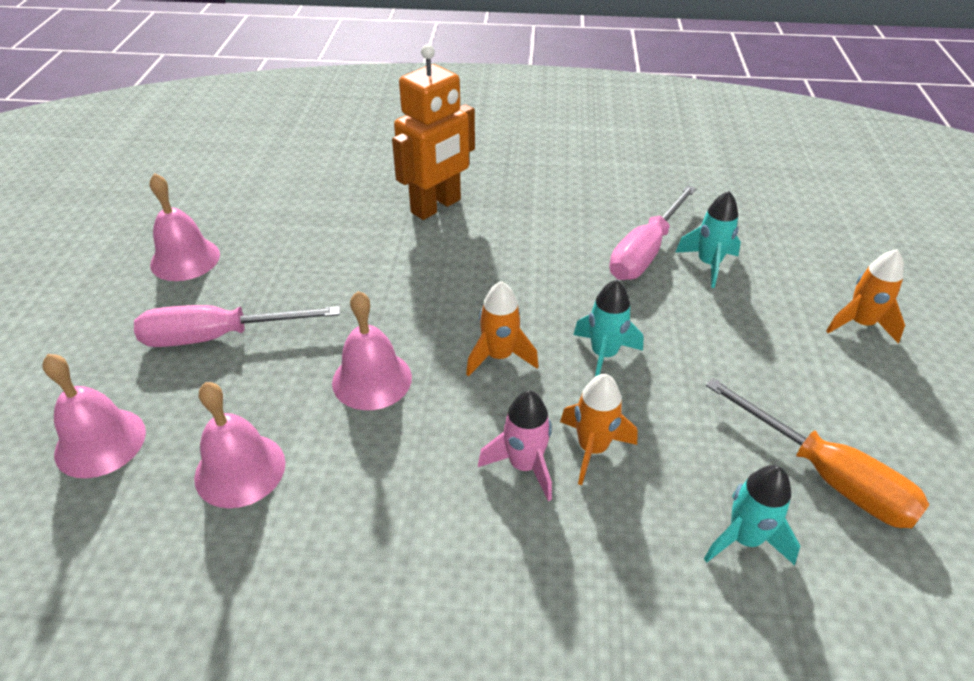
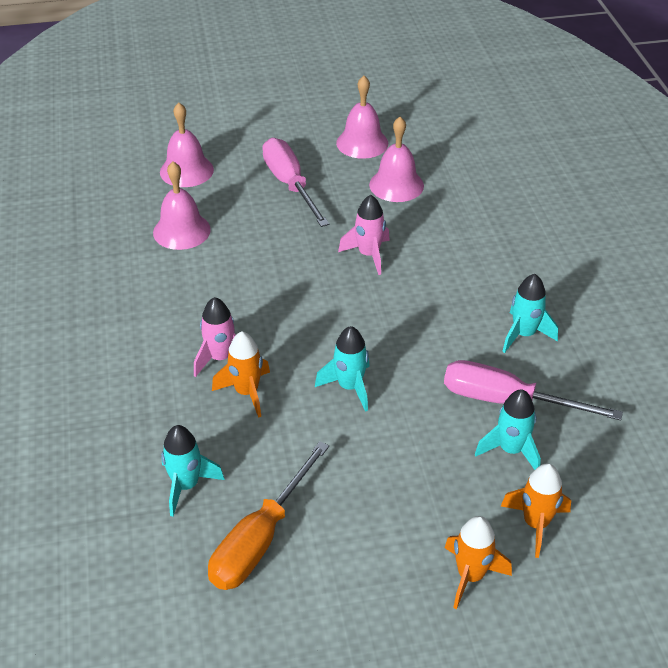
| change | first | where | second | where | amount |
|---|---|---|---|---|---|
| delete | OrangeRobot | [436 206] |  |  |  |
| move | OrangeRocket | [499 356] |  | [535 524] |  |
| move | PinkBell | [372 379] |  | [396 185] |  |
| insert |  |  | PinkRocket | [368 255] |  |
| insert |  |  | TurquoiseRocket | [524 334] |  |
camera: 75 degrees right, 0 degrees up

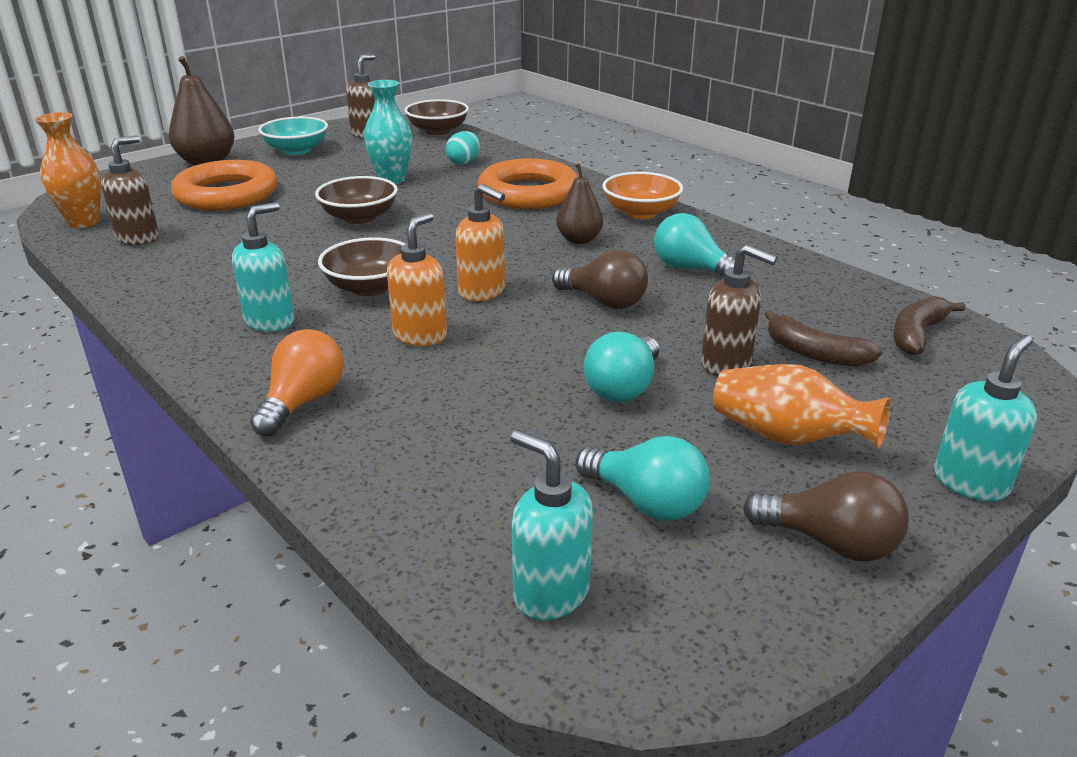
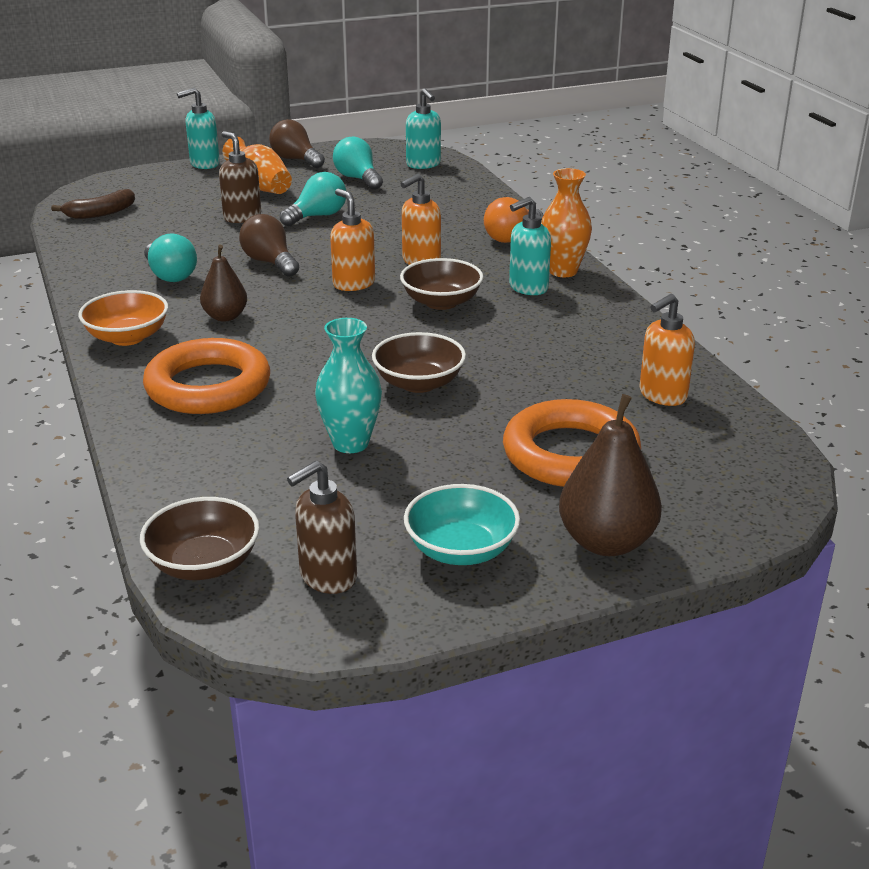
| change | first | where | second | where | amount |
|---|---|---|---|---|---|
| move | OrangeVase | [84 222] |  | [563 271] |  |
| delete | TurquoiseEgg | [464 162] |  |  |  |
| recolor | BrownSoapDispenser | [138 238] | OrangeSoapDispenser | [662 395] |  |
| delete | BrownBanana | [814 353] |  |  |  |
camera: 160 degrees left, 0 degrees up

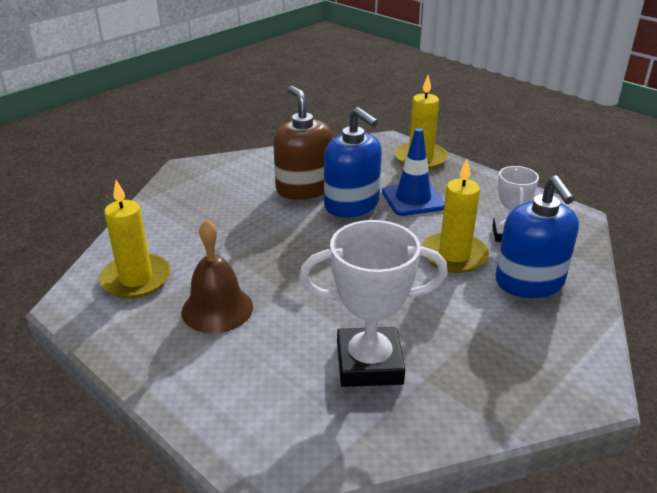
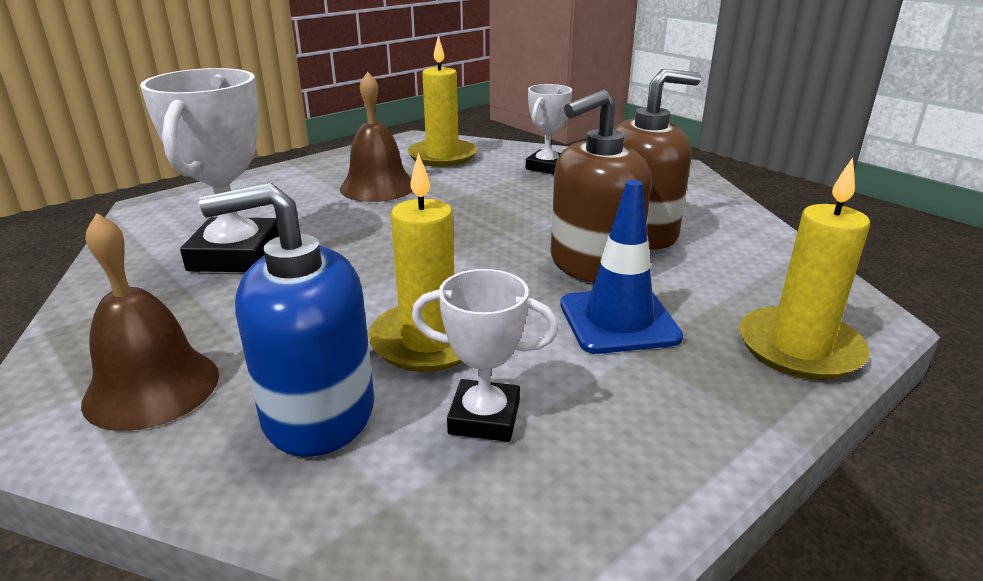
| change | first | where | second | where | amount |
|---|---|---|---|---|---|
| recolor | BlueSoapDispenser | [352 204] | BrownSoapDispenser | [593 265] |  |
| insert |  |  | WhiteTrophy | [546 167] |  |
| insert |  |  | BrownBell | [152 387] |  |
camera: 95 degrees right, 5 degrees down

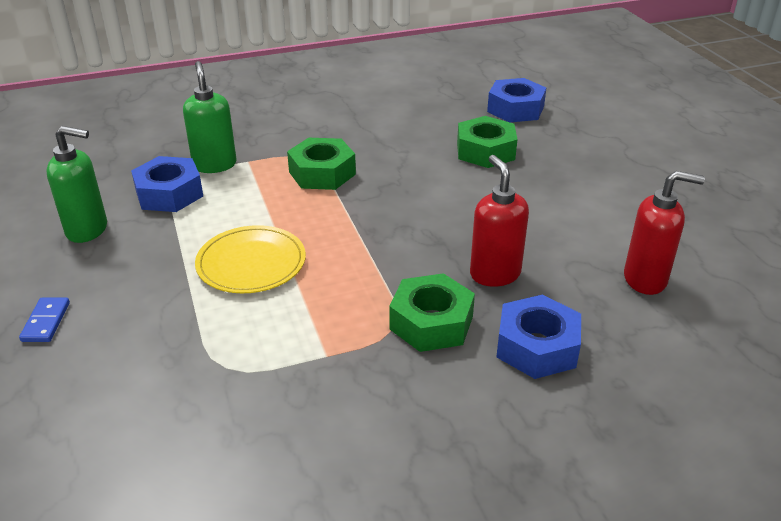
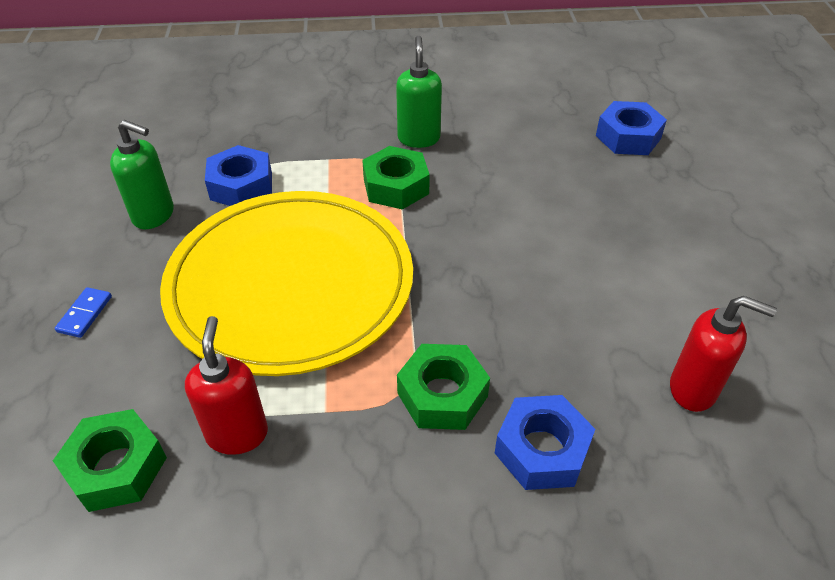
| change | first | where | second | where | amount |
|---|---|---|---|---|---|
| move | GreenSoapDispenser | [214 165] |  | [418 138] |  |
| move | GreenNut | [485 151] |  | [116 467] |  |
| move | RedSoapDispenser | [494 274] |  | [237 433] |  |
| resize | YellowPlate | [251 263] |  | [290 284] | x2.23 |
camera: 15 degrees right, 10 degrees up

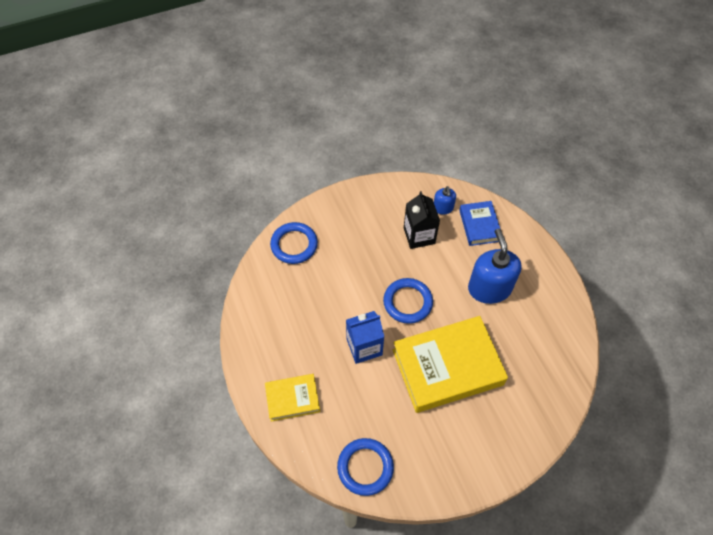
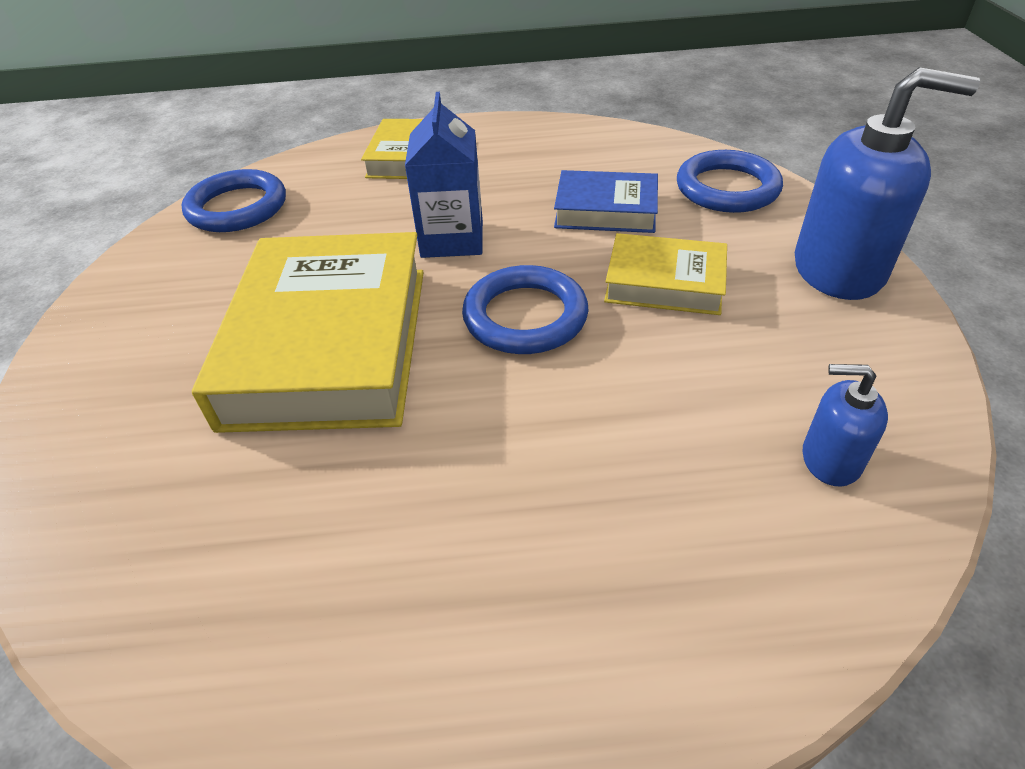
| change | first | where | second | where | amount |
|---|---|---|---|---|---|
| delete | BlackCarton | [419 235] |  |  |  |
| move | BlueBook | [479 225] |  | [606 210] |  |
| move | BlueSoapDispenser | [489 288] |  | [839 269] |  |
| insert |  |  | YellowBook | [664 282] |  |
camera: 110 degrees right, 15 degrees down

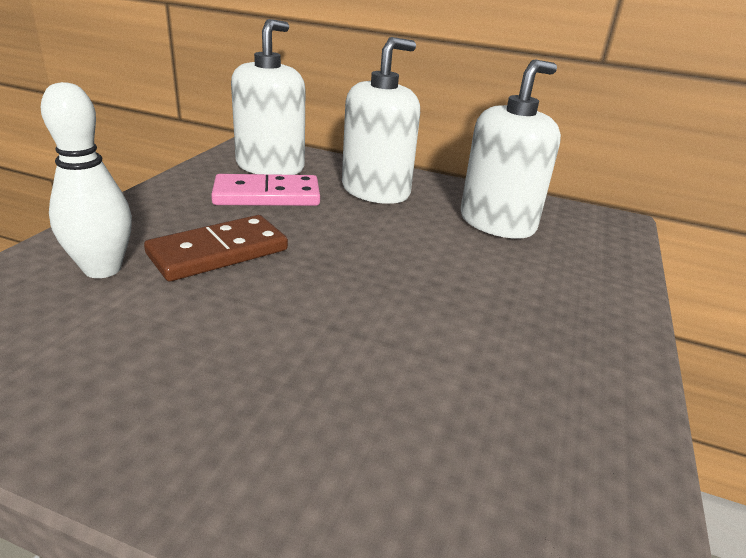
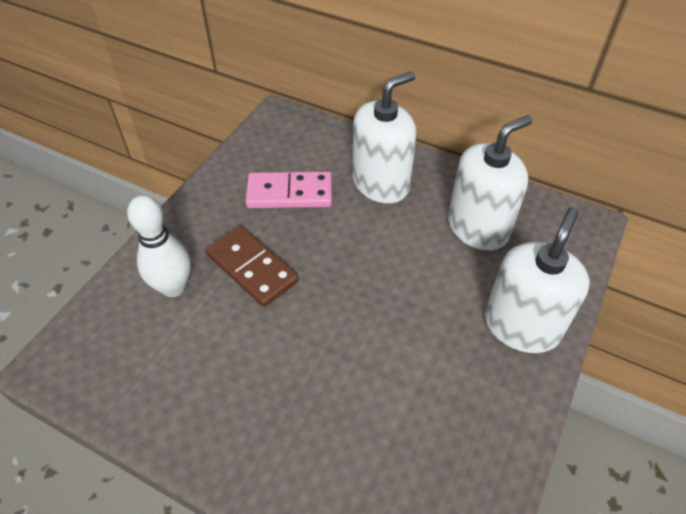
| change | first | where | second | where | amount |
|---|---|---|---|---|---|
| move | WhiteSoapDispenser | [270 166] |  | [521 326] |  |
| rotate | BrownDomino | [218 252] |  | [252 268] | 75 degrees clockwise |
camera: 10 degrees right, 20 degrees up

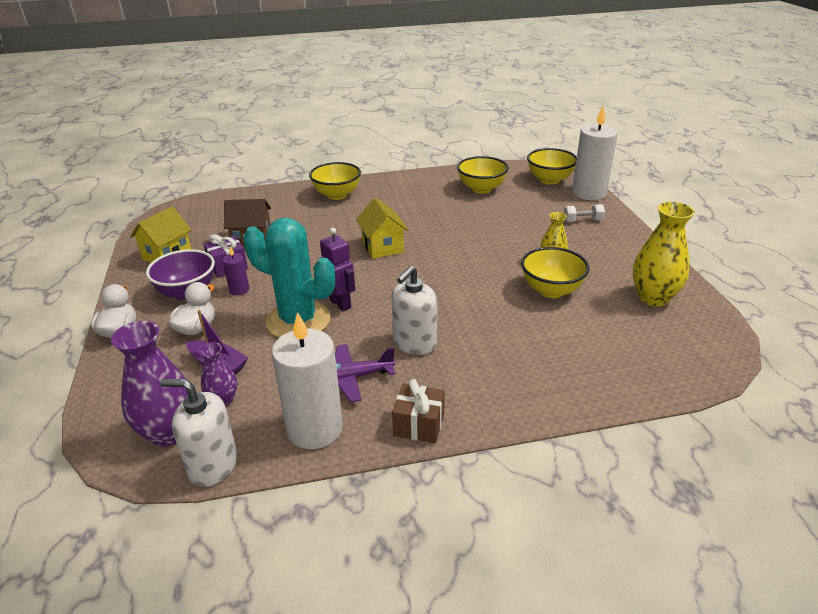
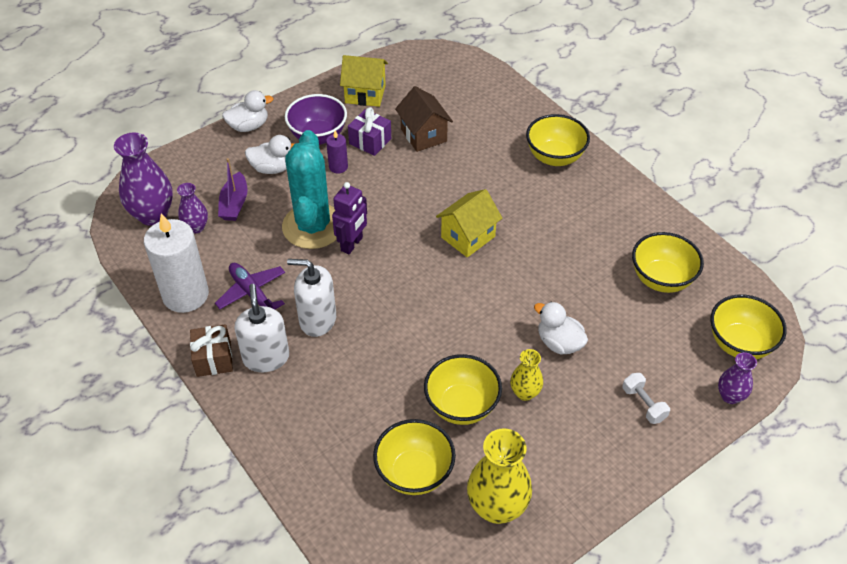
| change | first | where | second | where | amount |
|---|---|---|---|---|---|
| replace | WhiteCandle | [588 193] | PurpleVase | [730 396] |  |
| move | WhiteSoapDispenser | [213 465] |  | [266 357] |  |
| insert |  |  | WhiteDuck | [559 343] |  |
| insert |  |  | YellowBowl | [414 473] |  |
camera: 65 degrees right, 15 degrees up

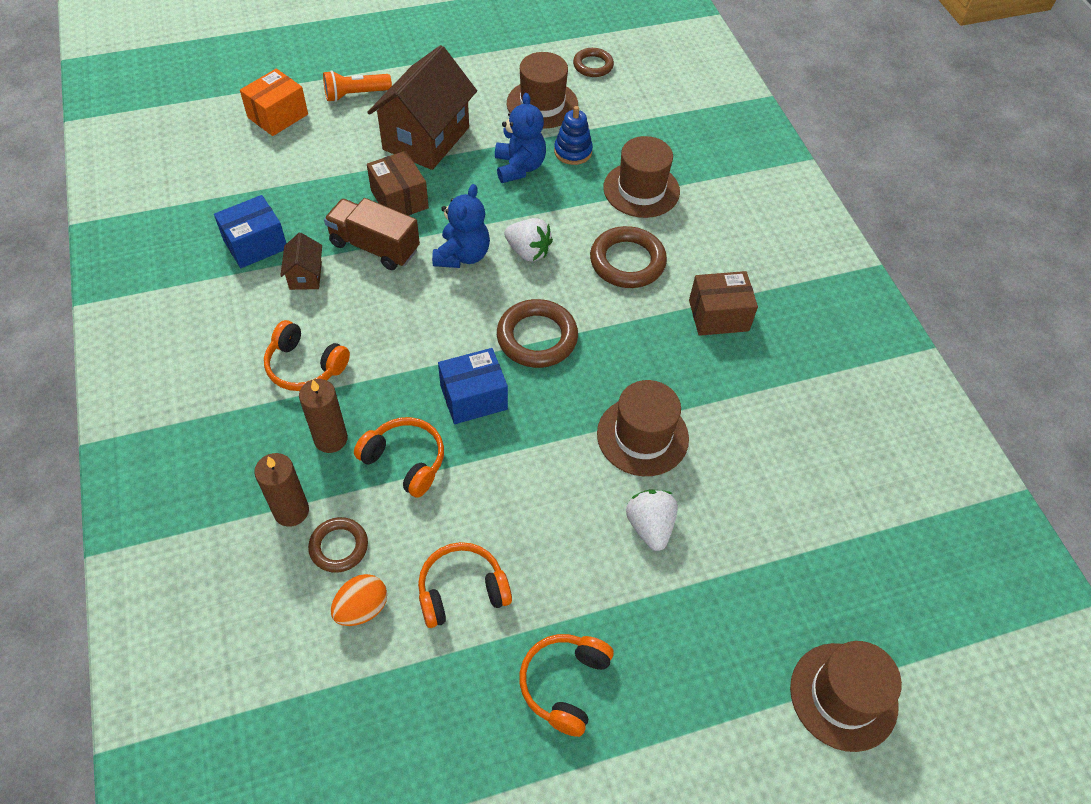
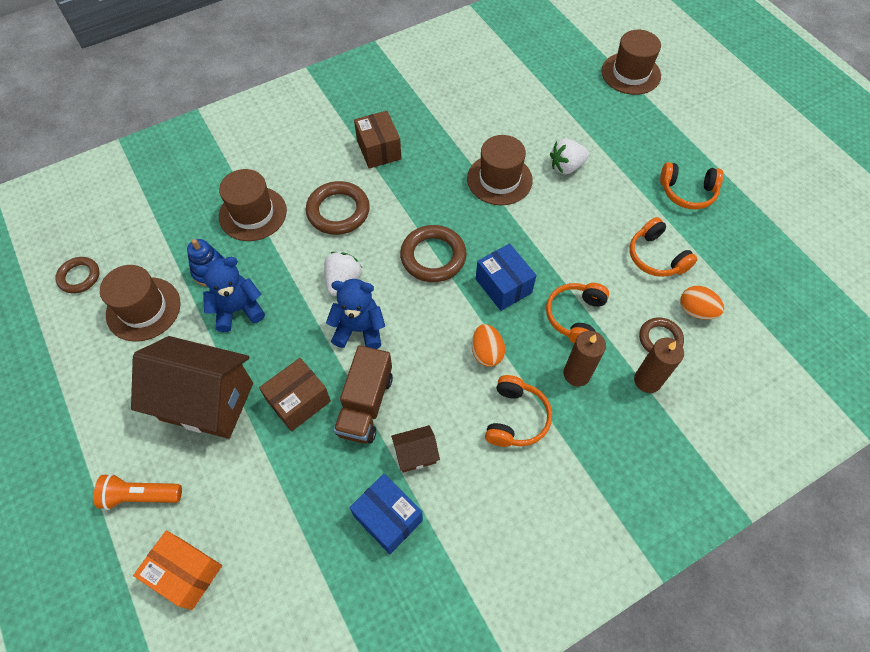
| change | first | where | second | where | amount |
|---|---|---|---|---|---|
| rotate | OrangeFlashlight | [355 95] |  | [141 496] | 120 degrees clockwise |
| insert |  |  | OrangeEgg | [486 353] |  |
camera: 100 degrees left, 5 degrees up

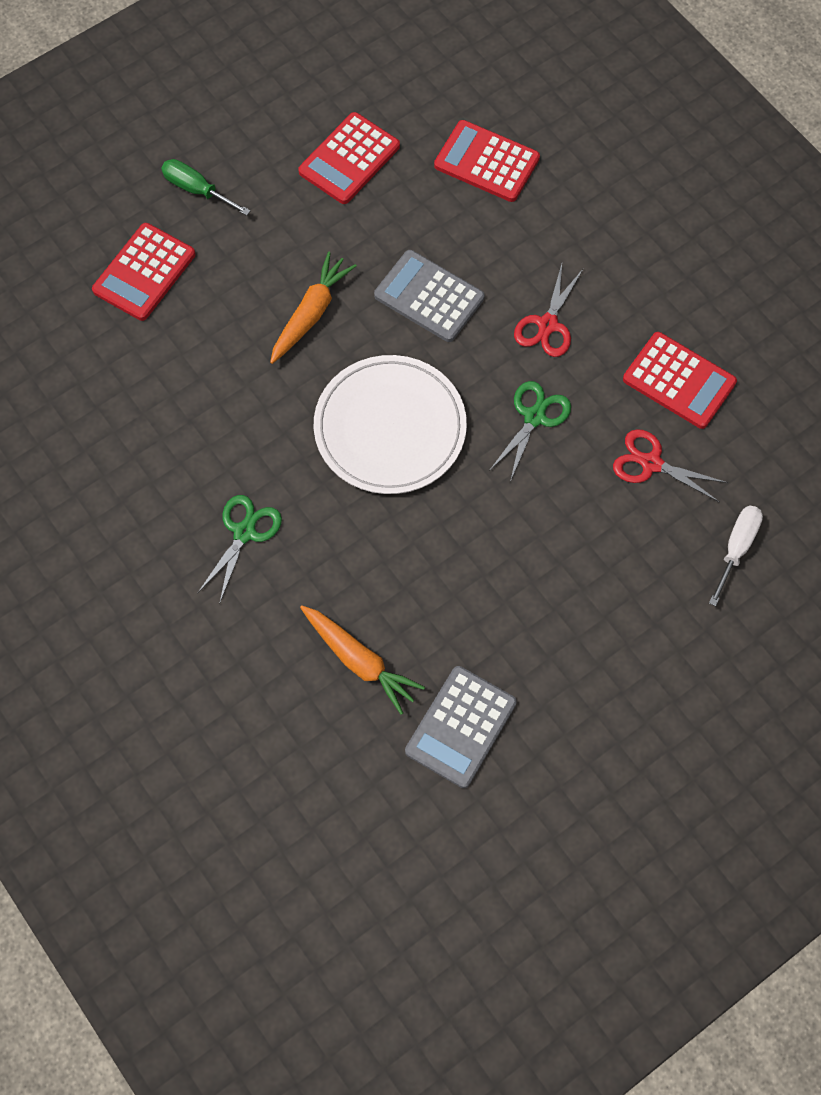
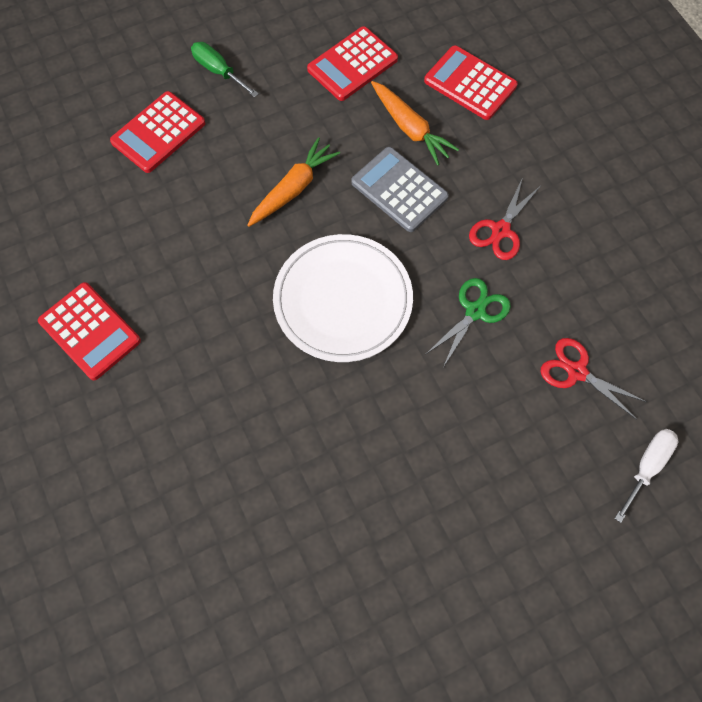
| change | first | where | second | where | amount |
|---|---|---|---|---|---|
| move | RedCalculator | [679 381] |  | [90 331] |  |
| delete | GreenScissors | [244 532] |  |  |  |
| move | OrangeCarrot | [359 661] |  | [410 128] |  |
| delete | GreyCalculator | [461 727] |  |  |  |
camera: 10 degrees right, 0 degrees up

